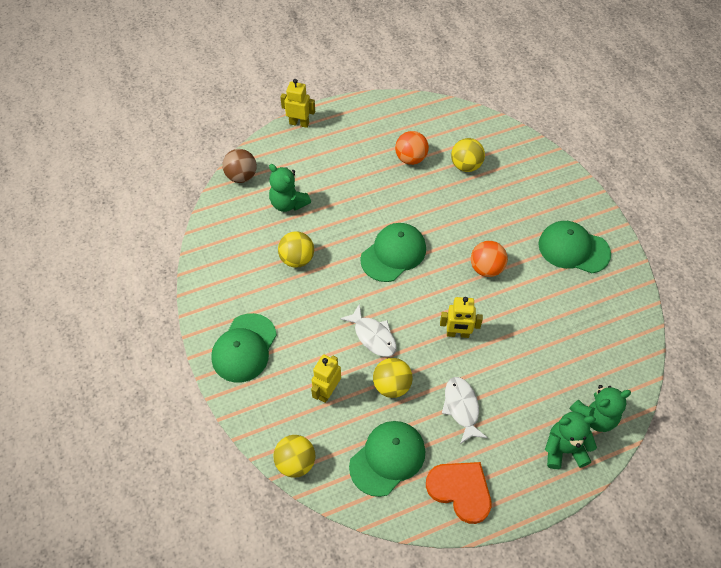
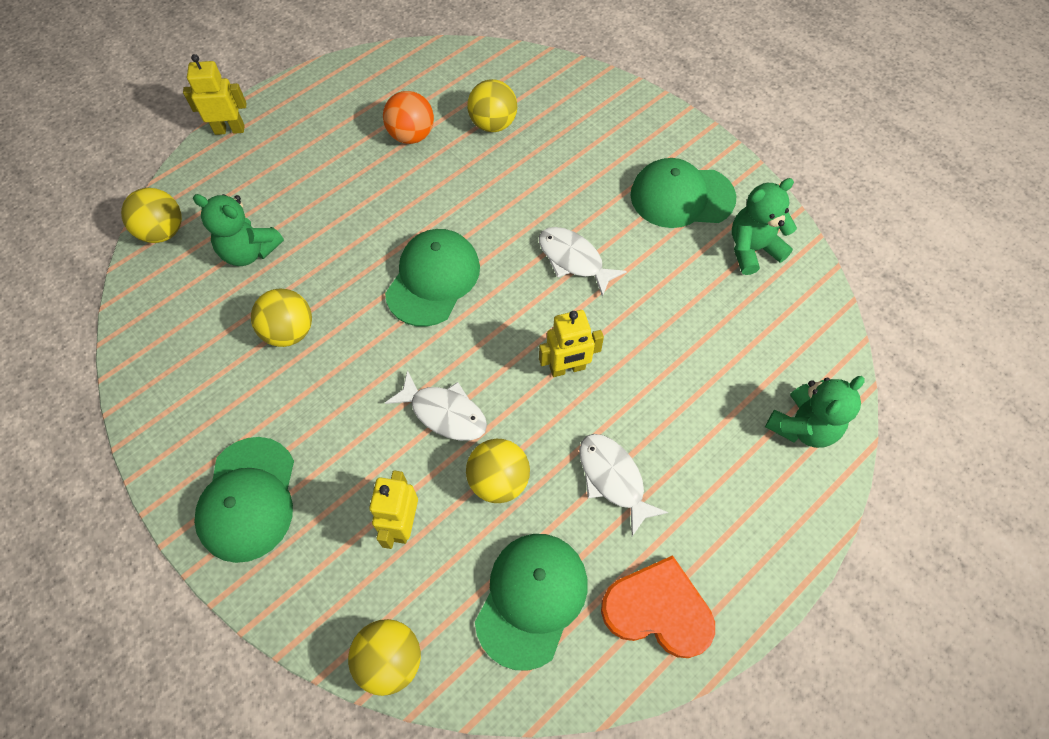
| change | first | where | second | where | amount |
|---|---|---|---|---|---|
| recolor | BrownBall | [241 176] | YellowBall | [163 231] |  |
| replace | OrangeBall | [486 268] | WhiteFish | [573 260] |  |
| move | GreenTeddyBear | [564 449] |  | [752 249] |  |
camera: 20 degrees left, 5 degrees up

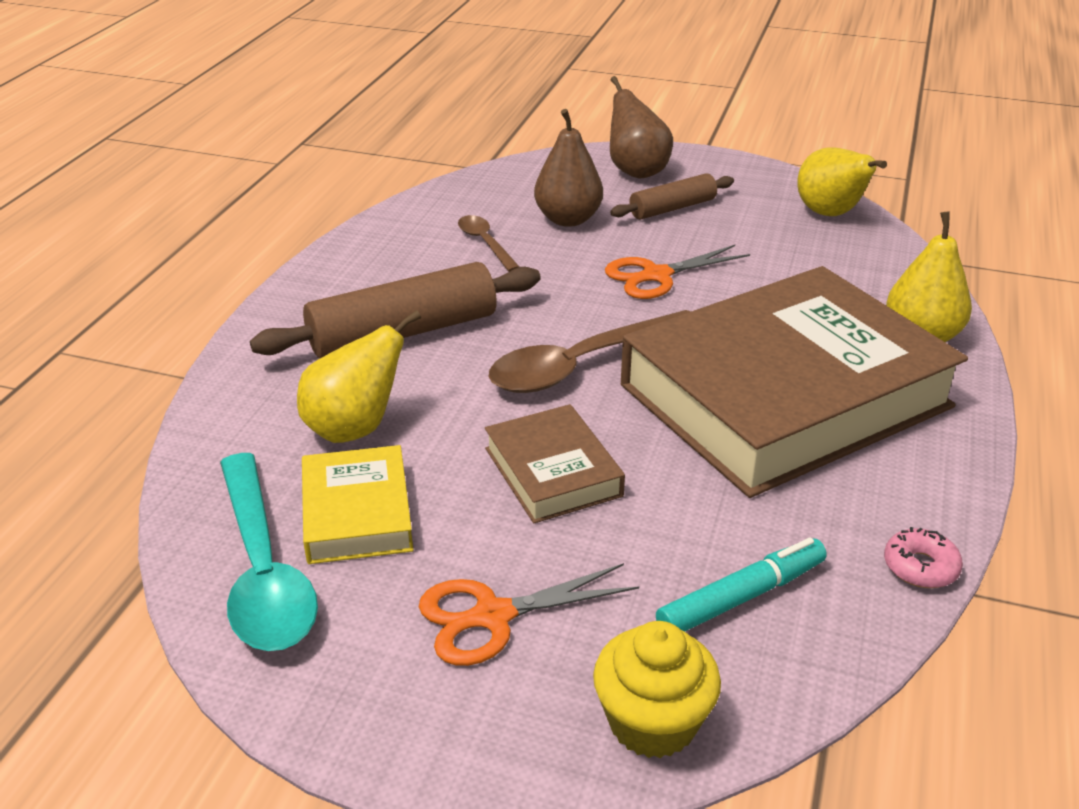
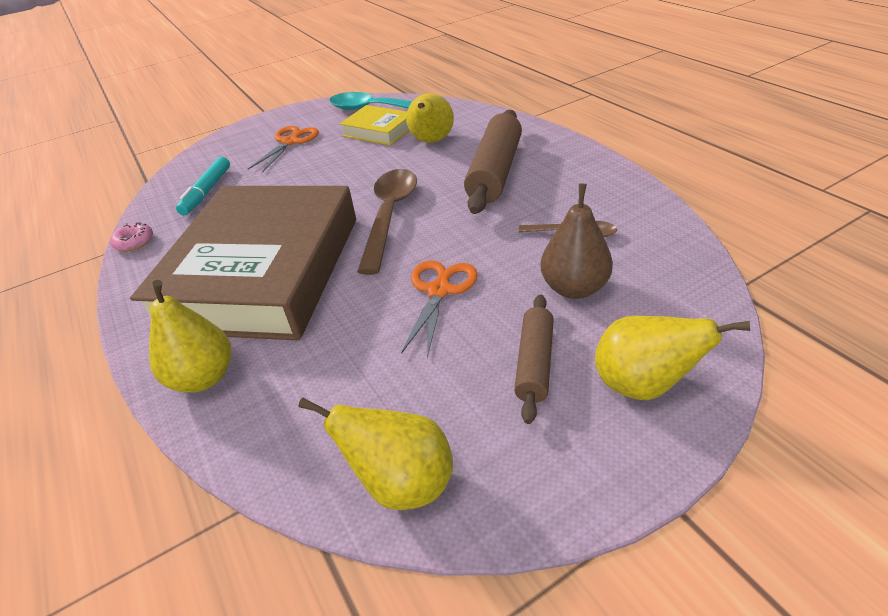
| change | first | where | second | where | amount |
|---|---|---|---|---|---|
| recolor | BrownPear | [636 171] | YellowPear | [642 385] |  |
| delete | BrownBook | [552 472] |  |  |  |
| delete | YellowCupcake | [652 722] |  |  |  |
camera: 135 degrees right, 5 degrees up

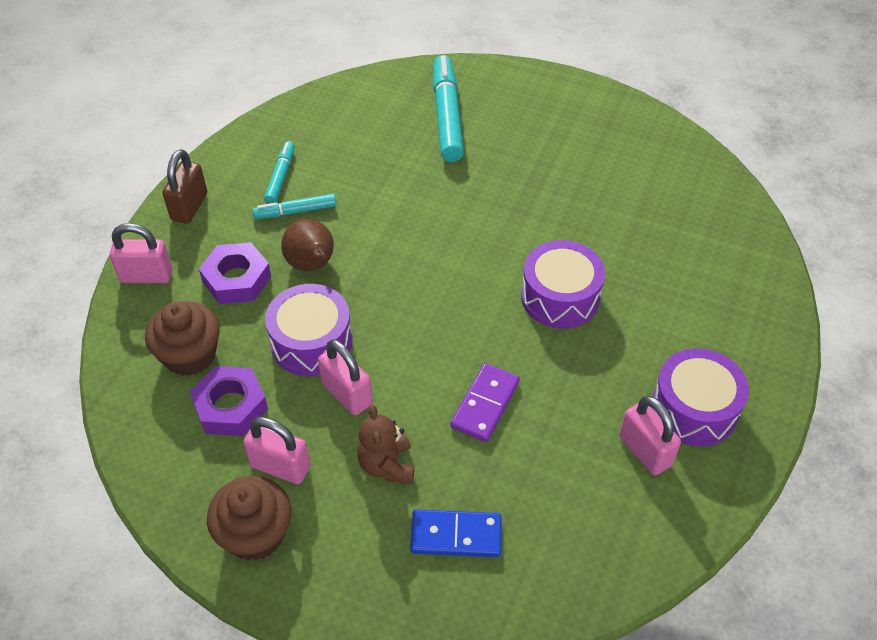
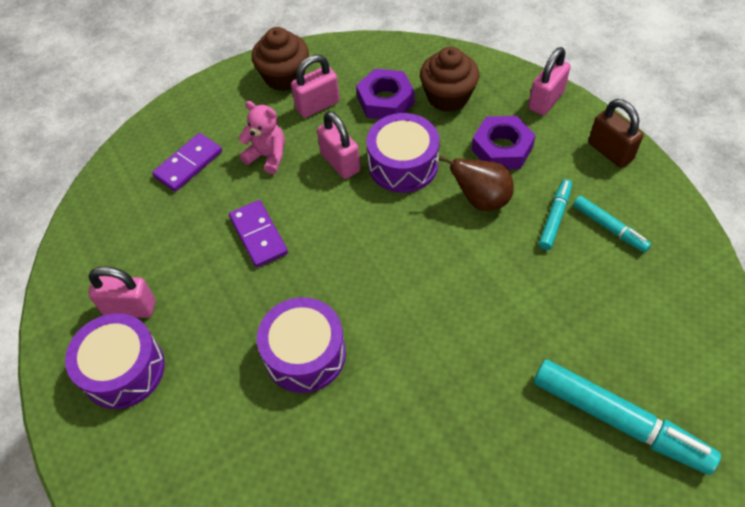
| change | first | where | second | where | amount |
|---|---|---|---|---|---|
| rotate | PinkPadlock | [347 394] |  | [340 162] | 60 degrees clockwise |
| recolor | BrownTeddyBear | [387 465] | PinkTeddyBear | [267 156] |  |
| recolor | BlueDomino | [456 535] | PurpleDomino | [188 164] |  |
camera: 130 degrees right, 5 degrees up

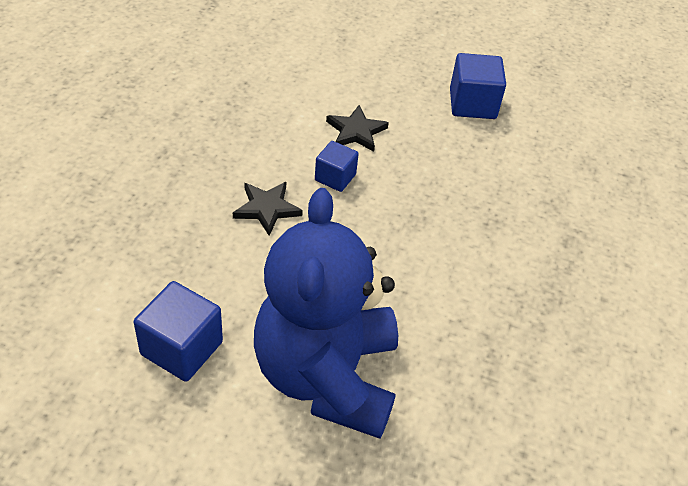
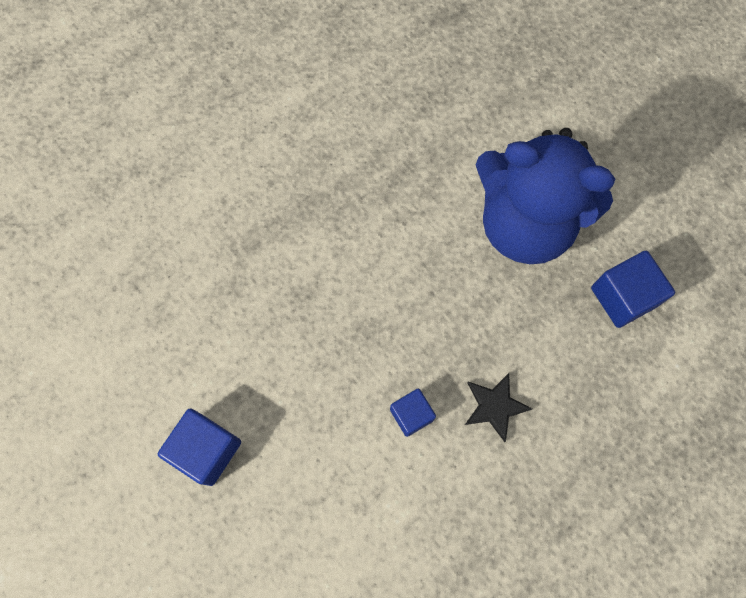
| change | first | where | second | where | amount |
|---|---|---|---|---|---|
| delete | BlackStar | [356 131] |  |  |  |
| rotate | BlueTeddyBear | [327 376] |  | [525 223] | 75 degrees clockwise |
camera: 145 degrees left, 25 degrees up

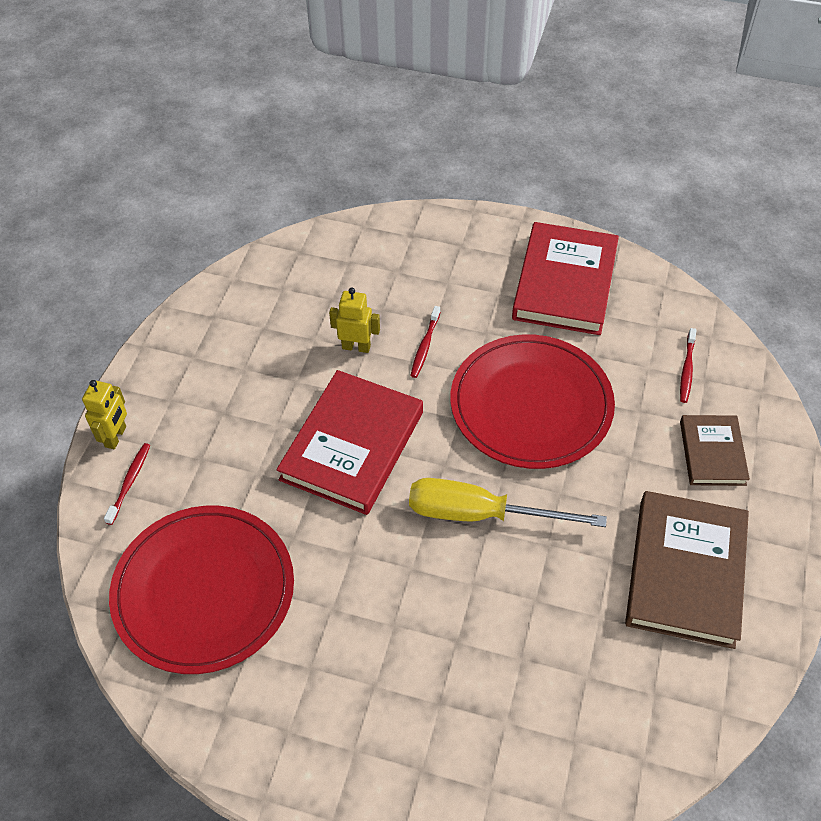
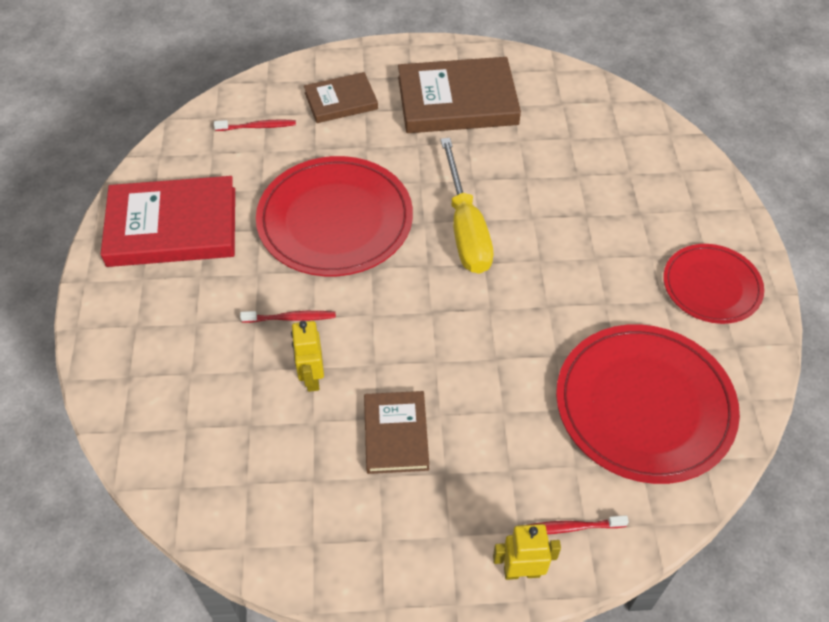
| change | first | where | second | where | amount |
|---|---|---|---|---|---|
| delete | RedBook | [352 445] |  |  |  |
| insert |  |  | RedPlate | [711 286] |  |
| insert |  |  | BrownBook | [396 434] |  |
camera: 110 degrees left, 0 degrees up

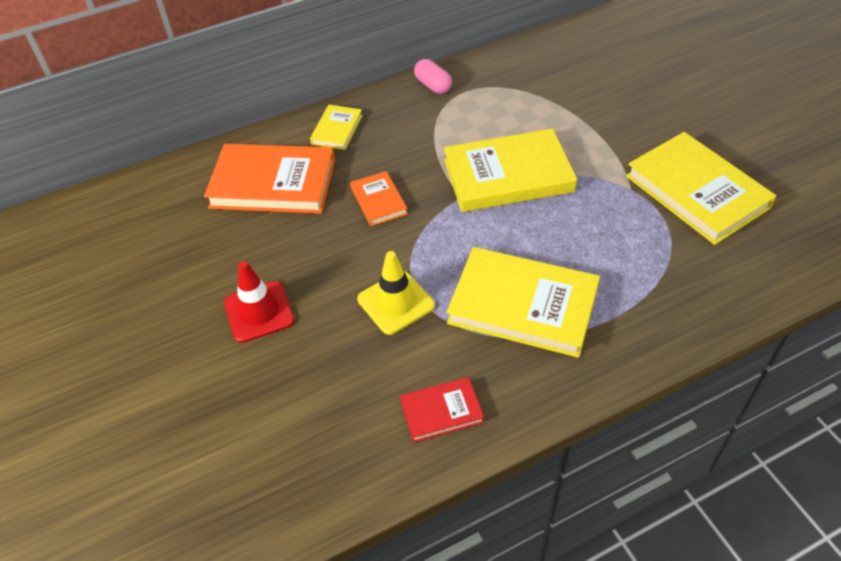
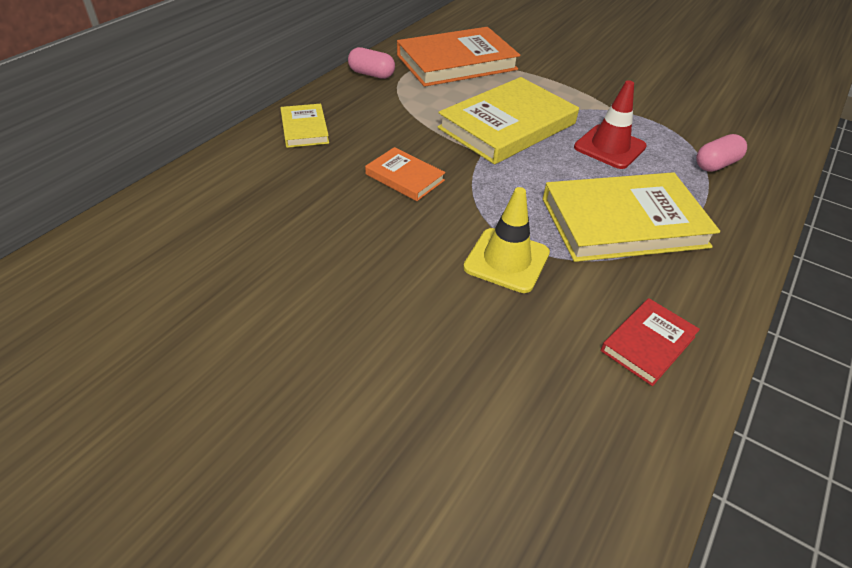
| change | first | where | second | where | amount |
|---|---|---|---|---|---|
| delete | YellowBook | [696 192] |  |  |  |
| move | OrangeBook | [273 184] |  | [456 62] |  |
| move | RedTrafficCone | [259 312] |  | [609 147] |  |
| insert |  |  | PinkCapsule | [716 164] |  |
camera: 35 degrees left, 5 degrees down

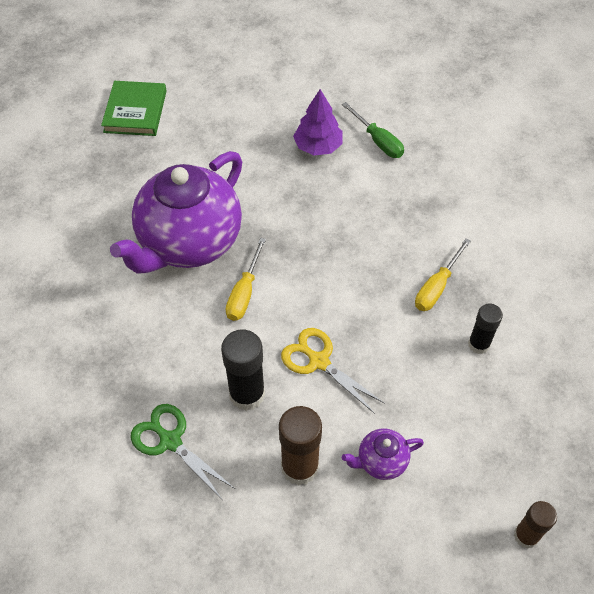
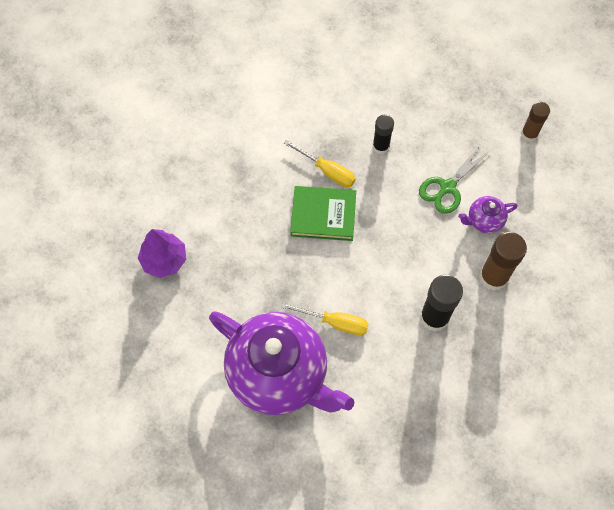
| change | first | where | second | where | amount |
|---|---|---|---|---|---|
| move | GreenBook | [135 111] |  | [323 215] |  |
| delete | GreenScrewdriver | [378 141] |  |  |  |
| delete | YellowScissors | [319 361] |  |  |  |
| move | GreenScissors | [170 441] |  | [447 187] |  |
| rotate | PurpleTeapot | [381 461] |  | [484 221] | 90 degrees clockwise |
camera: 90 degrees left, 10 degrees up

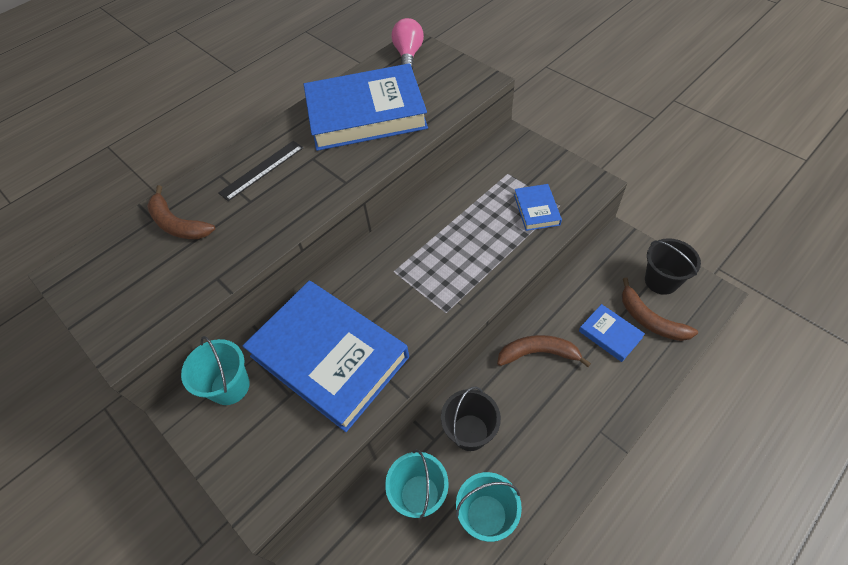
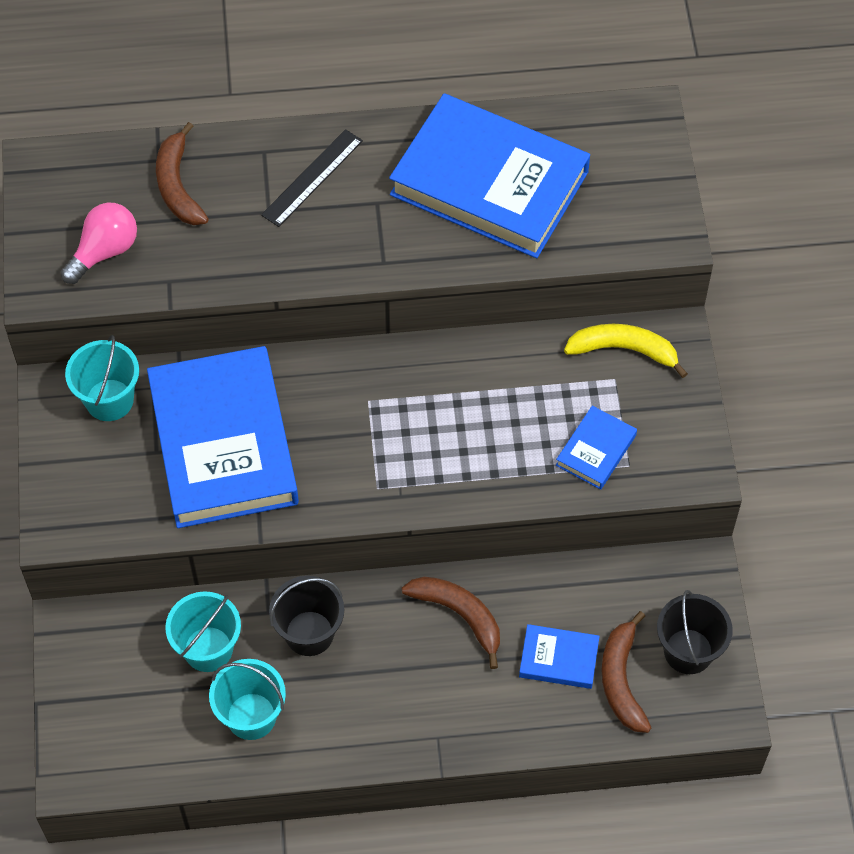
| change | first | where | second | where | amount |
|---|---|---|---|---|---|
| move | PinkLightBulb | [408 55] |  | [104 252] |  |
| rotate | BlackRuler | [262 170] |  | [312 177] | 45 degrees counterclockwise |
| rotate | BlueBook | [610 334] |  | [558 659] | 75 degrees counterclockwise |
| insert |  |  | YellowBanana | [624 350] |  |
camera: 35 degrees right, 5 degrees up

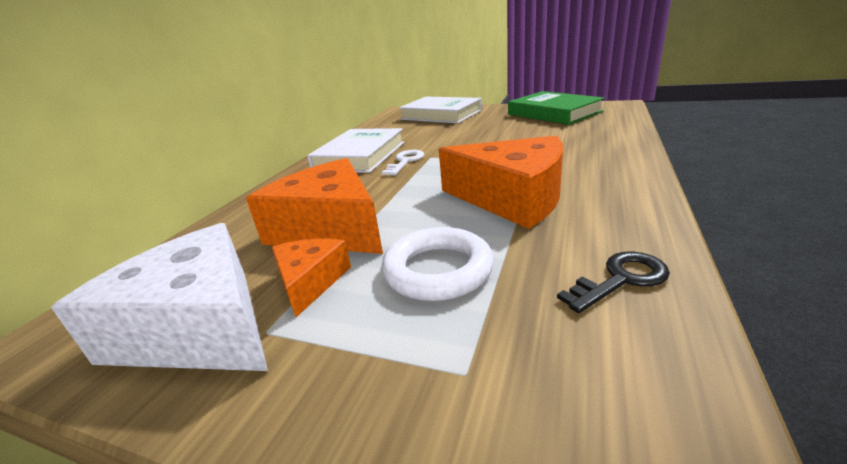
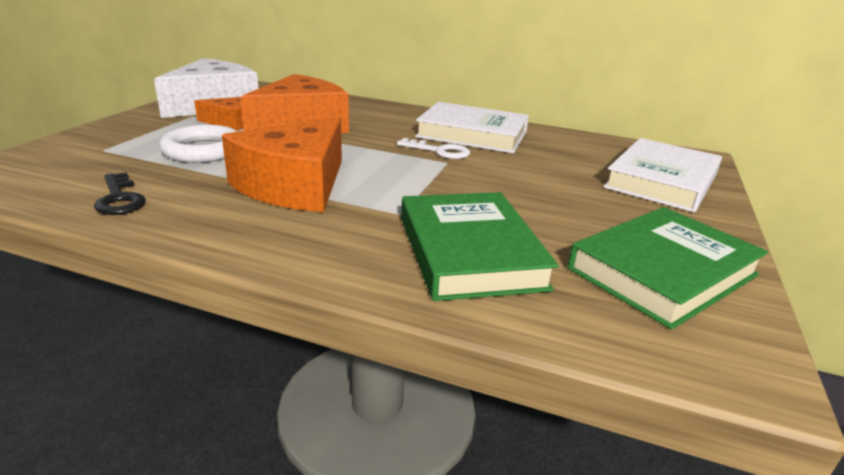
| change | first | where | second | where | amount |
|---|---|---|---|---|---|
| insert |  |  | GreenBook | [469 252] |  |
camera: 85 degrees right, 0 degrees up

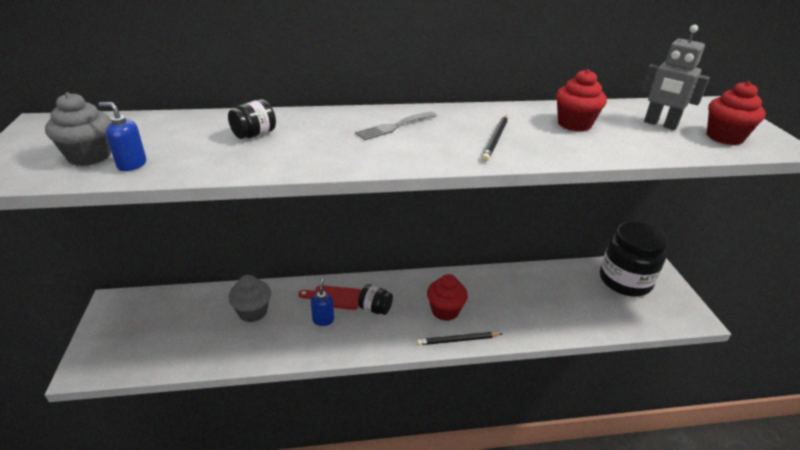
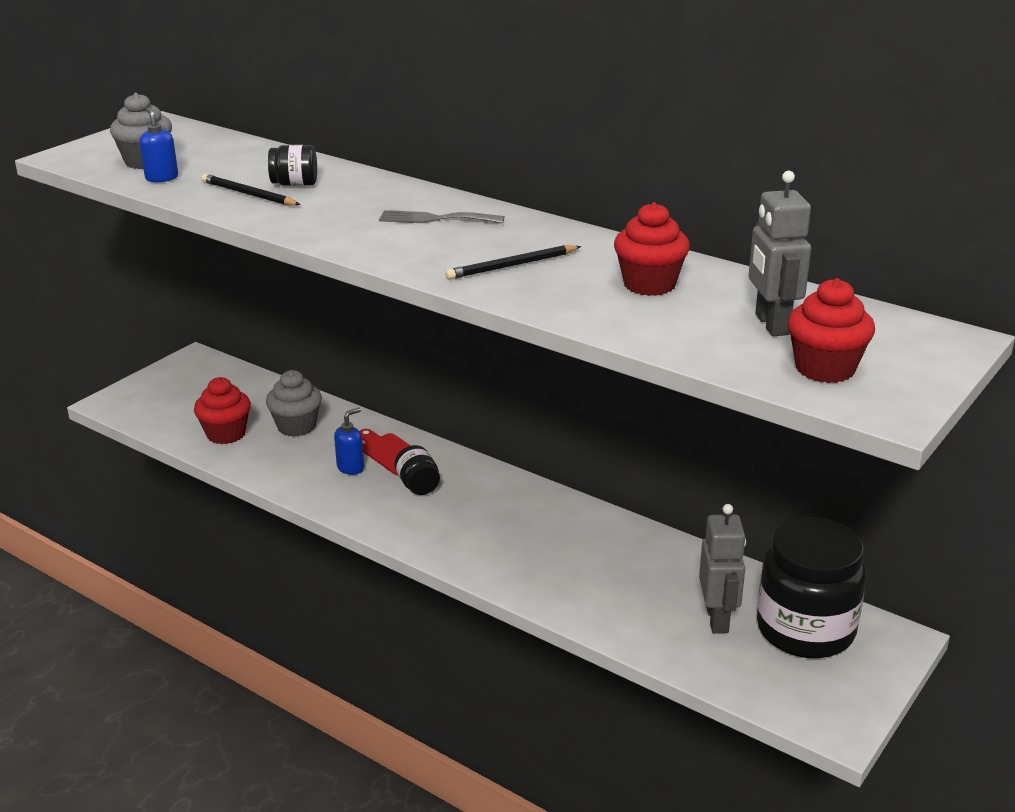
| change | first | where | second | where | amount |
|---|---|---|---|---|---|
| move | RedCupcake | [445 311] |  | [226 434] |  |
| move | BlackPencil | [457 340] |  | [248 194] |  |
| insert |  |  | GreyRobot | [717 619] |  |
camera: 45 degrees right, 5 degrees down

